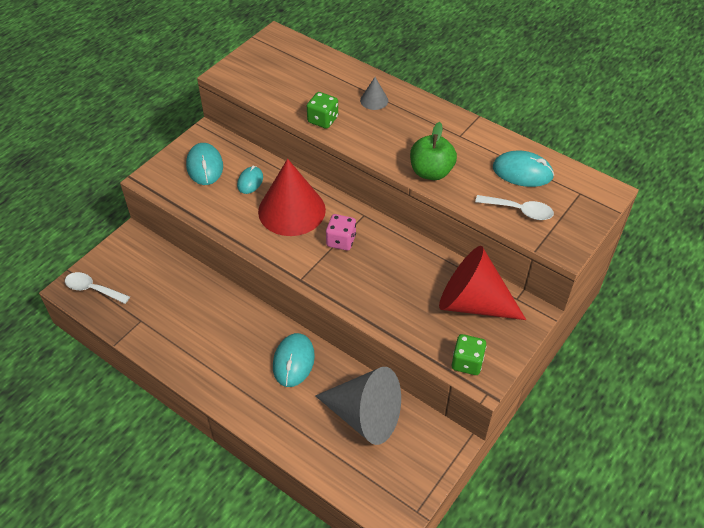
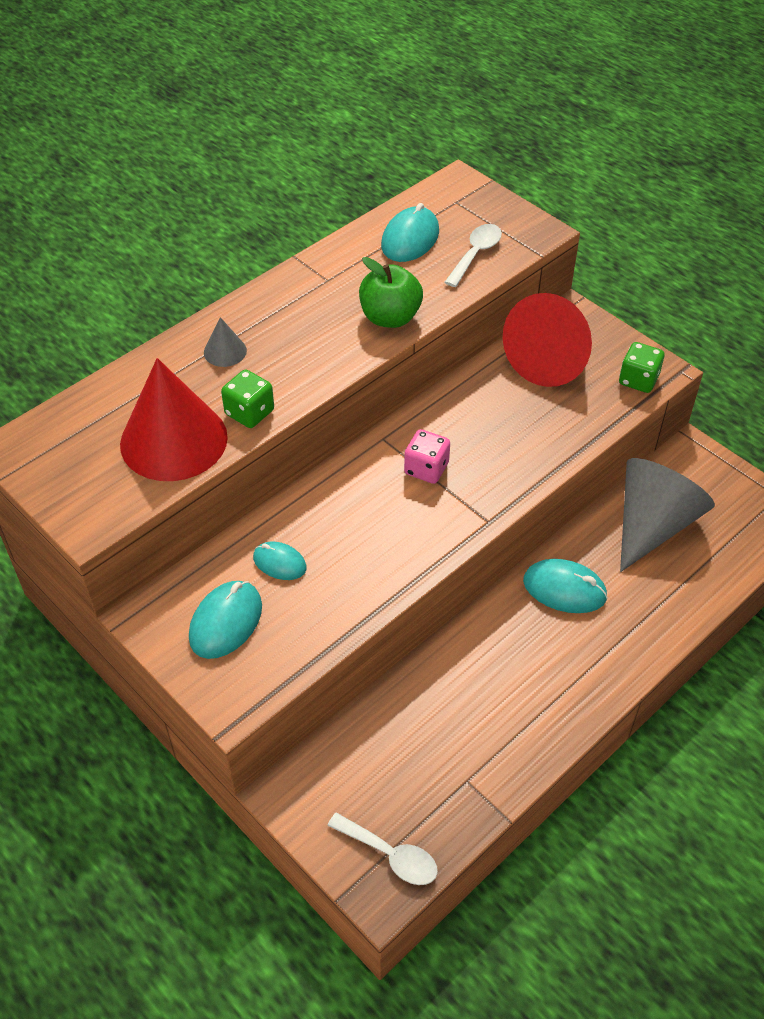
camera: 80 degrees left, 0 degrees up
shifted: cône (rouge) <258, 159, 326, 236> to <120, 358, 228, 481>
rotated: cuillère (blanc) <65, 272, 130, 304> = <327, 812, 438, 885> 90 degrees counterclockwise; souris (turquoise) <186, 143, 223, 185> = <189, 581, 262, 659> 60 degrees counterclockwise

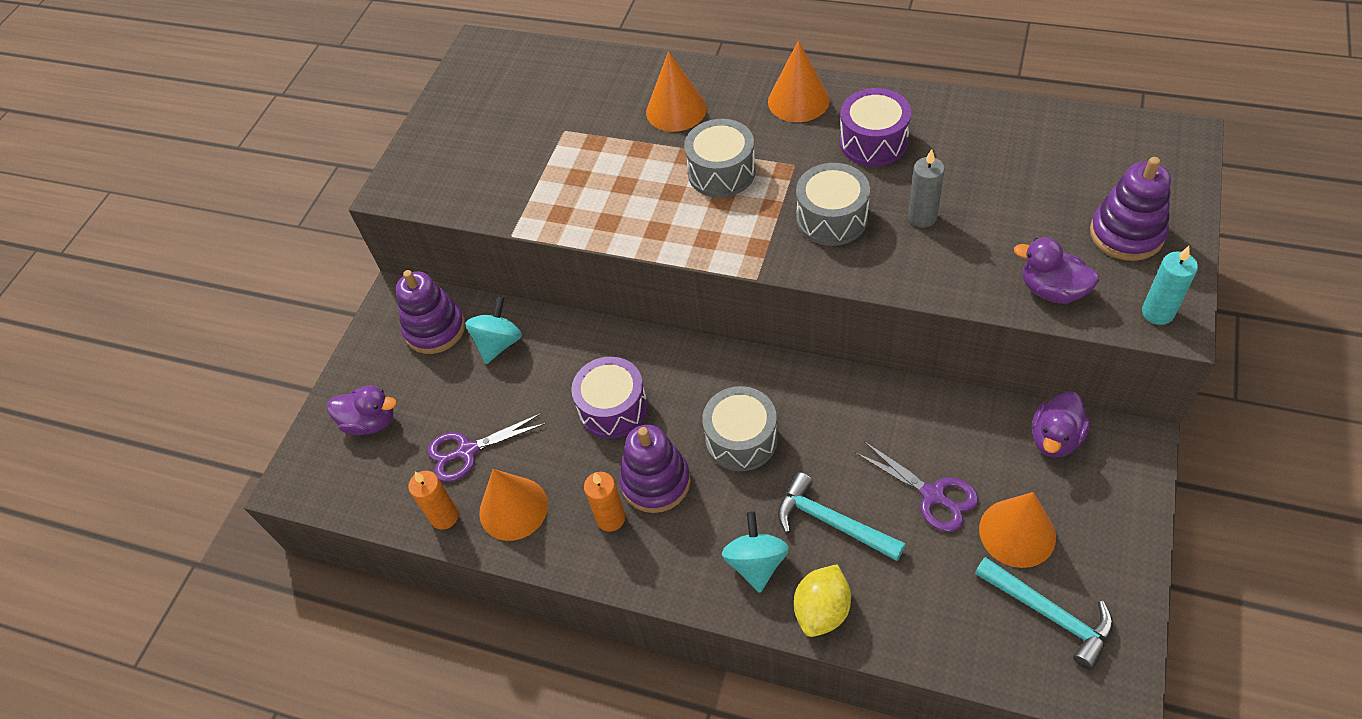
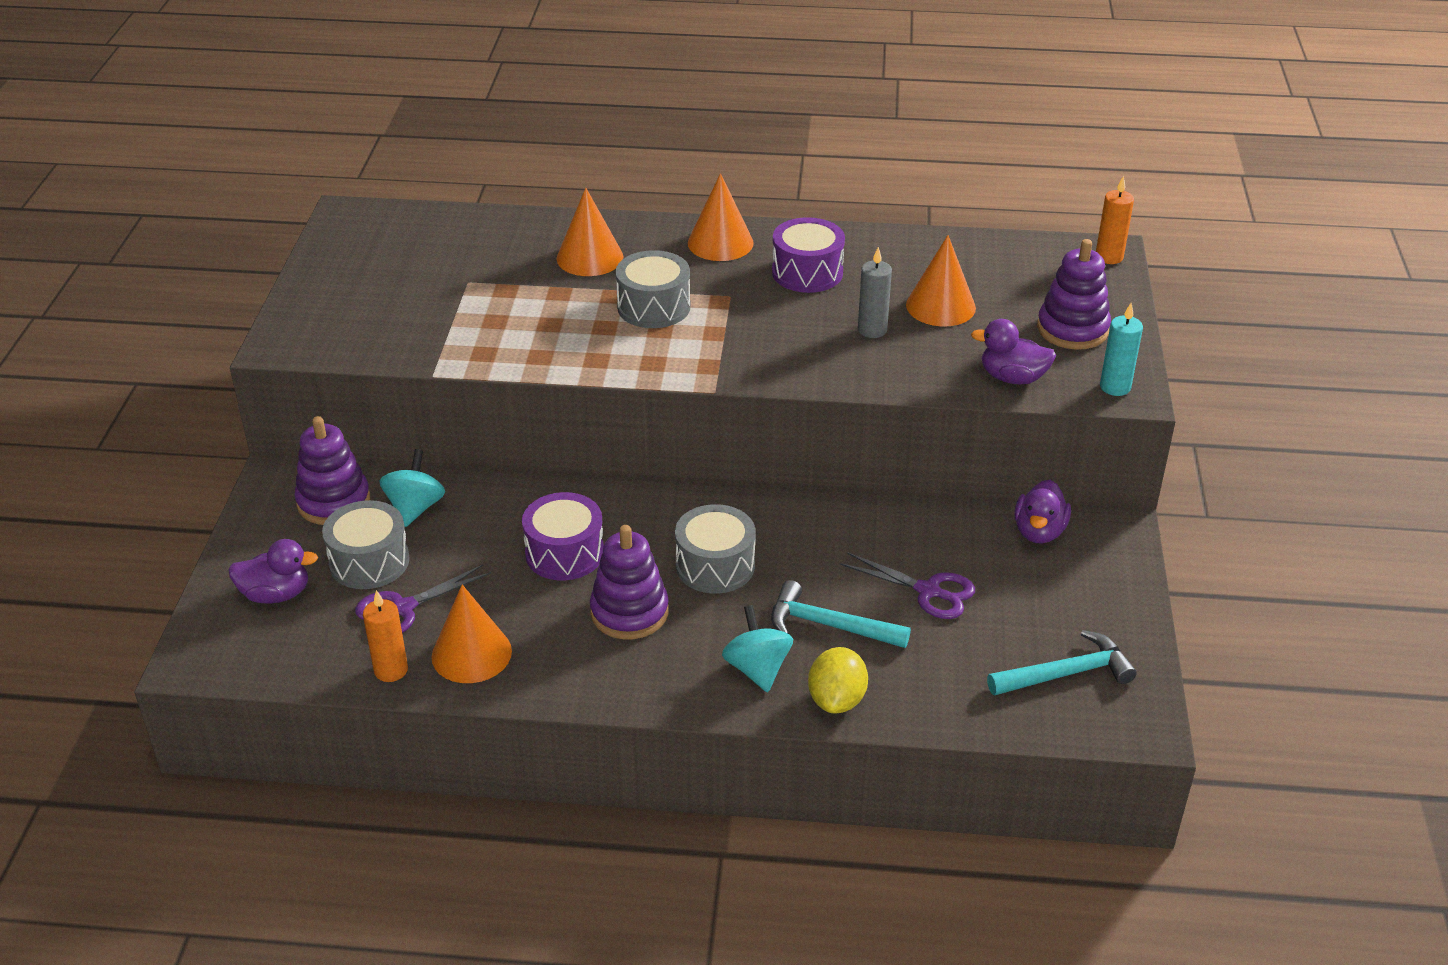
camera: 20 degrees left, 15 degrees down
shifted: bougie (orange) <584, 472, 625, 532> to <1096, 176, 1134, 264>; tambour (gris) <796, 163, 870, 246> to <322, 500, 410, 589>; cône (orange) <979, 492, 1056, 568> to <906, 235, 976, 326>
rotated: marteau (turquoise) <975, 557, 1113, 670> = <987, 630, 1137, 696> 45 degrees counterclockwise

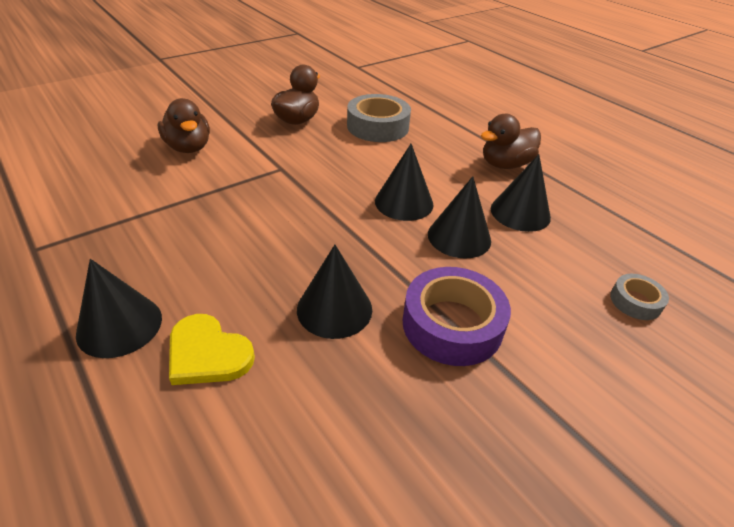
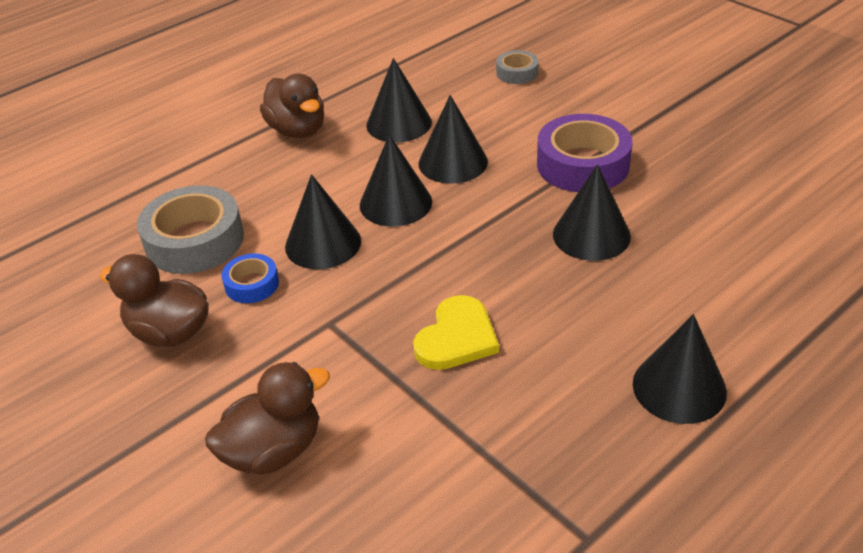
camera: 90 degrees left, 0 degrees up
new: ruban adhésif (bleu) <222, 254, 279, 303>; cône (noir) <285, 174, 361, 269>
shifted: cœur (jaune) <169, 314, 255, 385> to <413, 295, 499, 370>

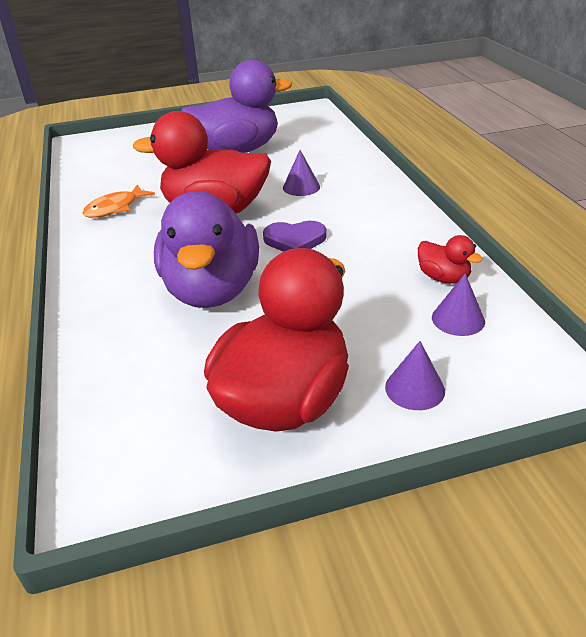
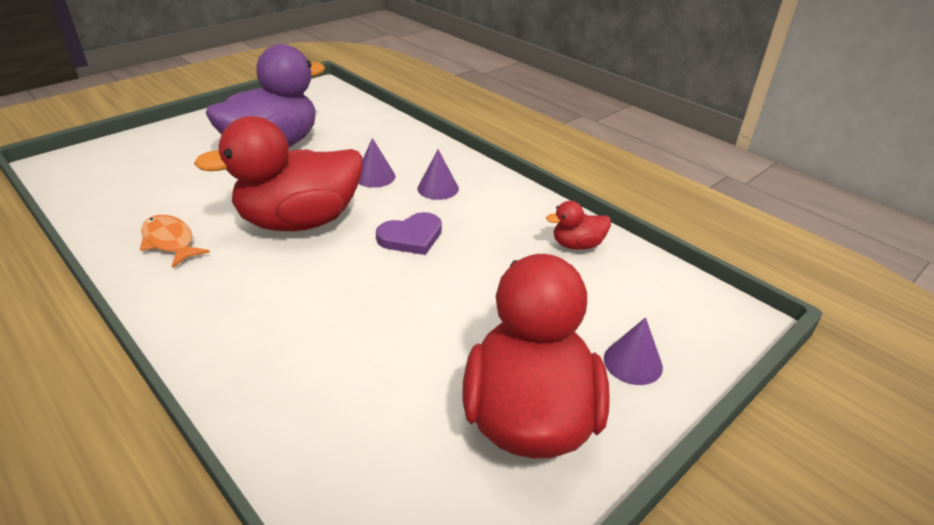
camera: 30 degrees left, 0 degrees up
gone: canard (violet) <154, 191, 259, 308>
shifted: cône (violet) <432, 274, 485, 336> to <417, 150, 459, 200>
rotated: poisson (orange) <83, 185, 155, 218> = <140, 215, 210, 268> 120 degrees clockwise; canard (rouge) <418, 235, 483, 284> = <546, 201, 611, 250> 150 degrees clockwise

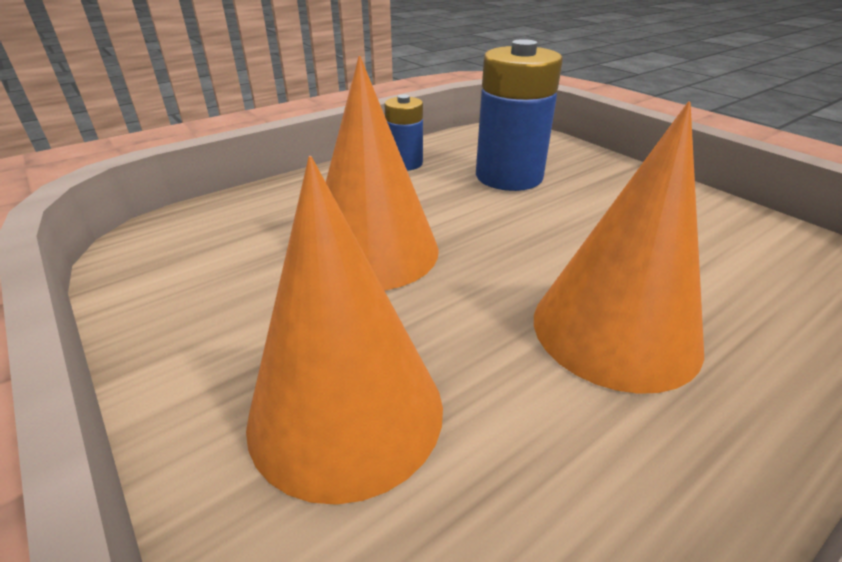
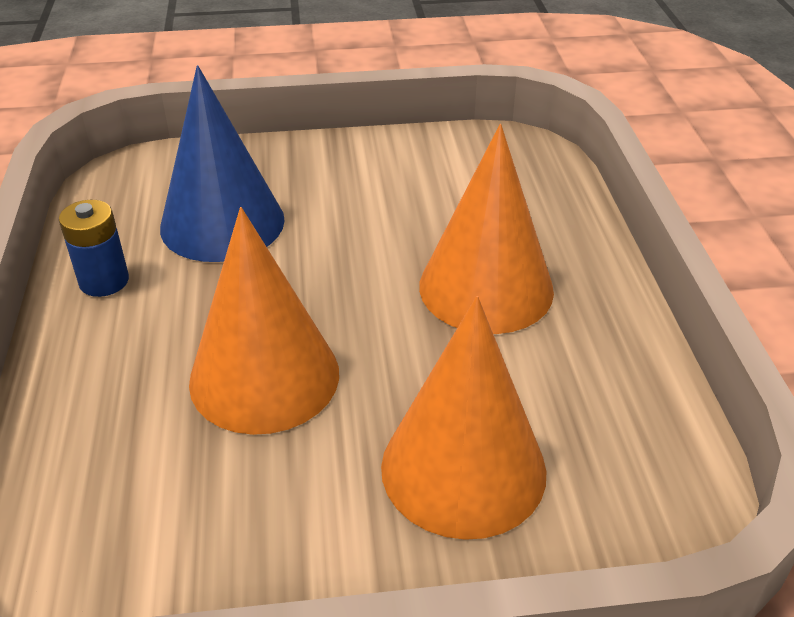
camera: 60 degrees left, 5 degrees up
swapped: pile (bleu) <476, 39, 563, 191> to cône (bleu) <160, 65, 285, 262>

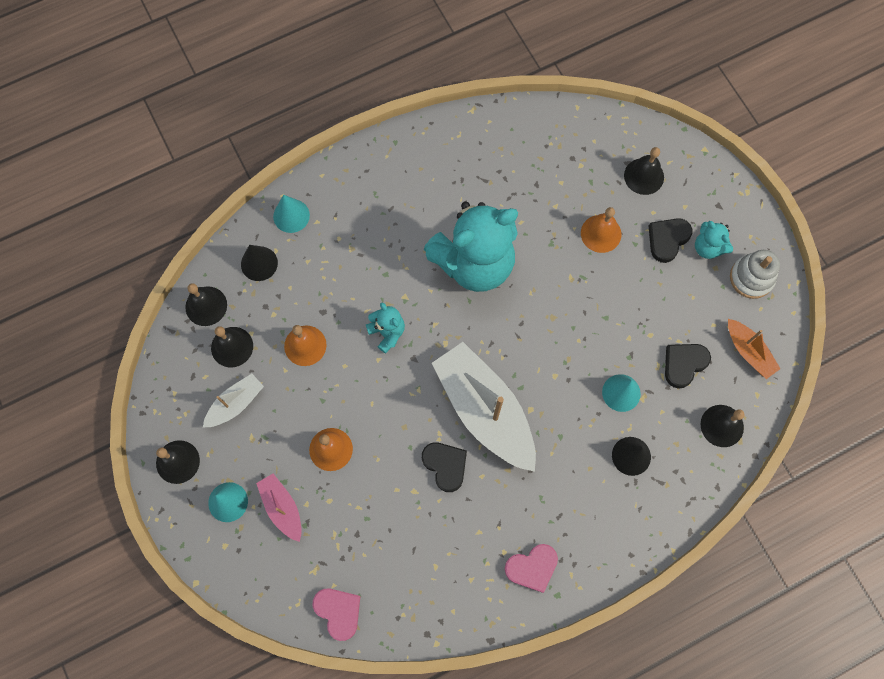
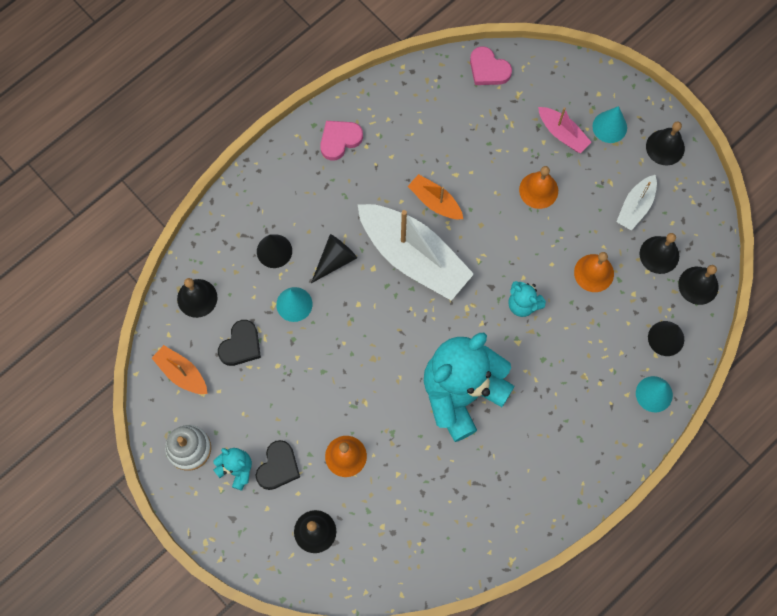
camera: 165 degrees right, 0 degrees up
new: cône (noir) <311, 234, 357, 283>
swapped: cœur (noir) <422, 442, 467, 492> to bateau (orange) <408, 174, 463, 219>

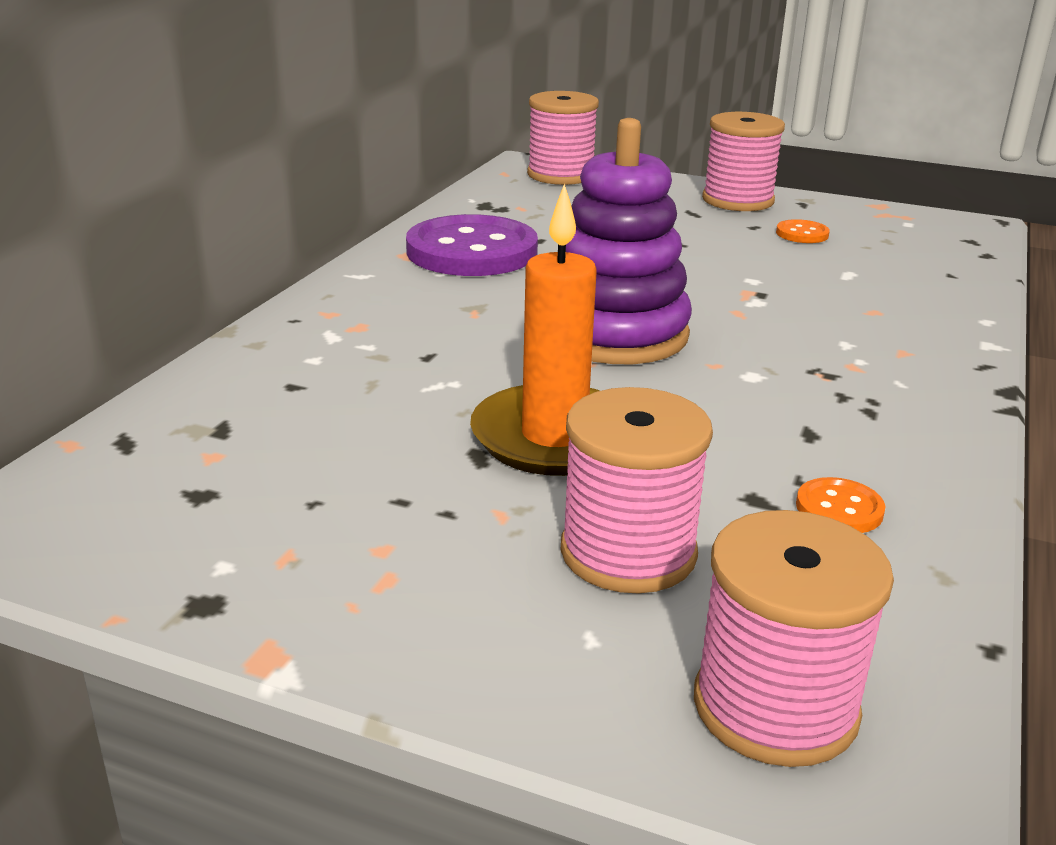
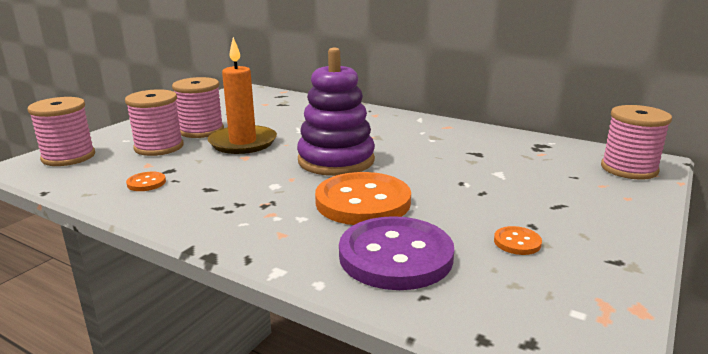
camera: 100 degrees right, 5 degrees down
new: bouton (orange) <315, 172, 411, 225>
shifted: bouton (violet) <406, 214, 538, 276> to <339, 216, 454, 290>; bobine (rose) <702, 112, 785, 211> to <172, 77, 224, 138>

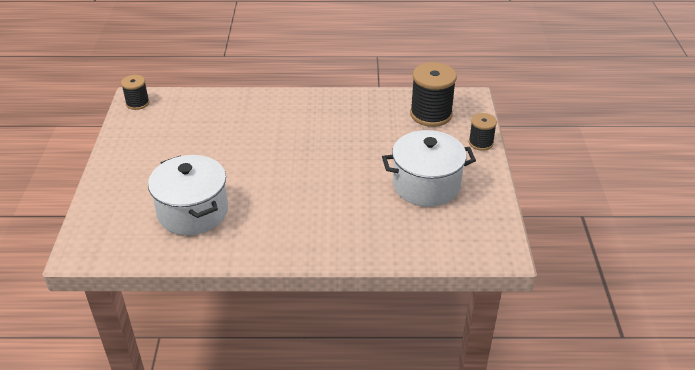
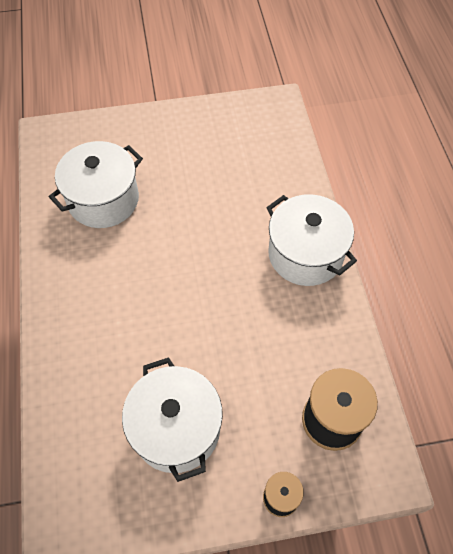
camera: 80 degrees right, 20 degrees up
gone: bobine (noir) <121, 75, 150, 110>
new: marmite (blanc) <266, 194, 357, 286>

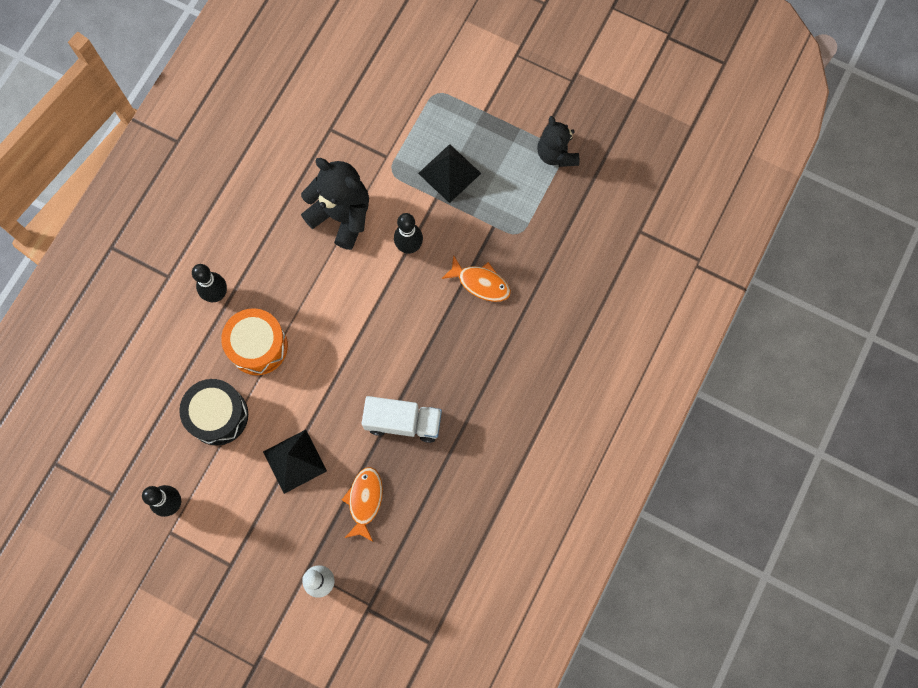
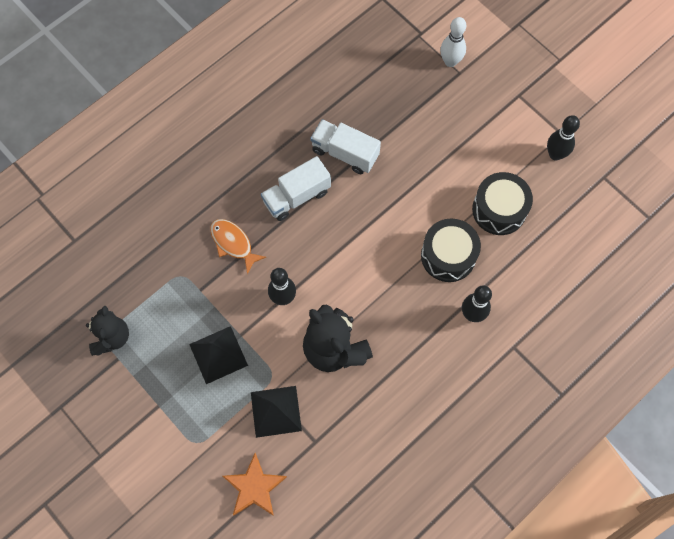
camera: 160 degrees left, 5 degrees down
gone: poisson (orange) <342, 467, 383, 541>
new: étoile (orange) <223, 453, 287, 516>; camion (blanc) <261, 156, 331, 221>
shifted: pyramide (noir) <263, 429, 327, 494> to <251, 386, 302, 438>
repainted: tambour (orange) <221, 308, 288, 375> to tambour (noir) <421, 218, 481, 282>

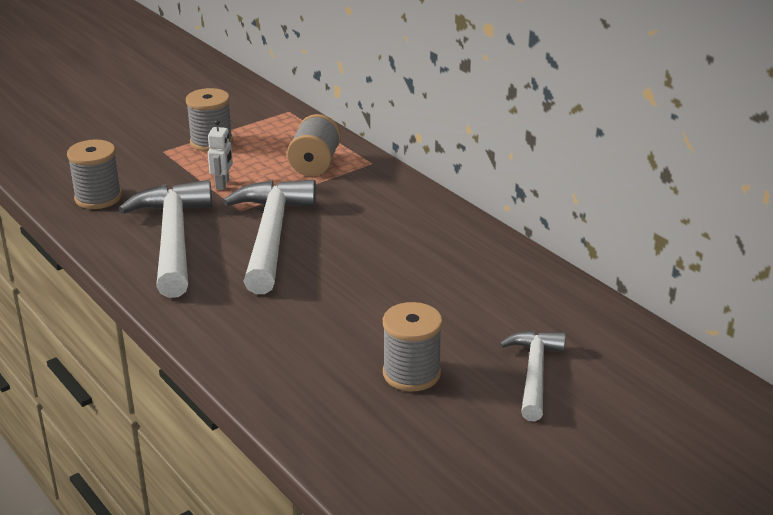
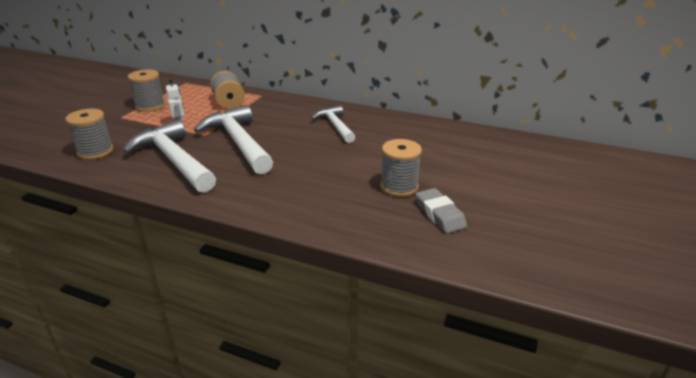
camera: 30 degrees left, 0 degrees up
new: gomme (gris) <416, 188, 467, 233>
shifted: marteau (blanc) <499, 331, 566, 422> to <311, 105, 355, 143>

